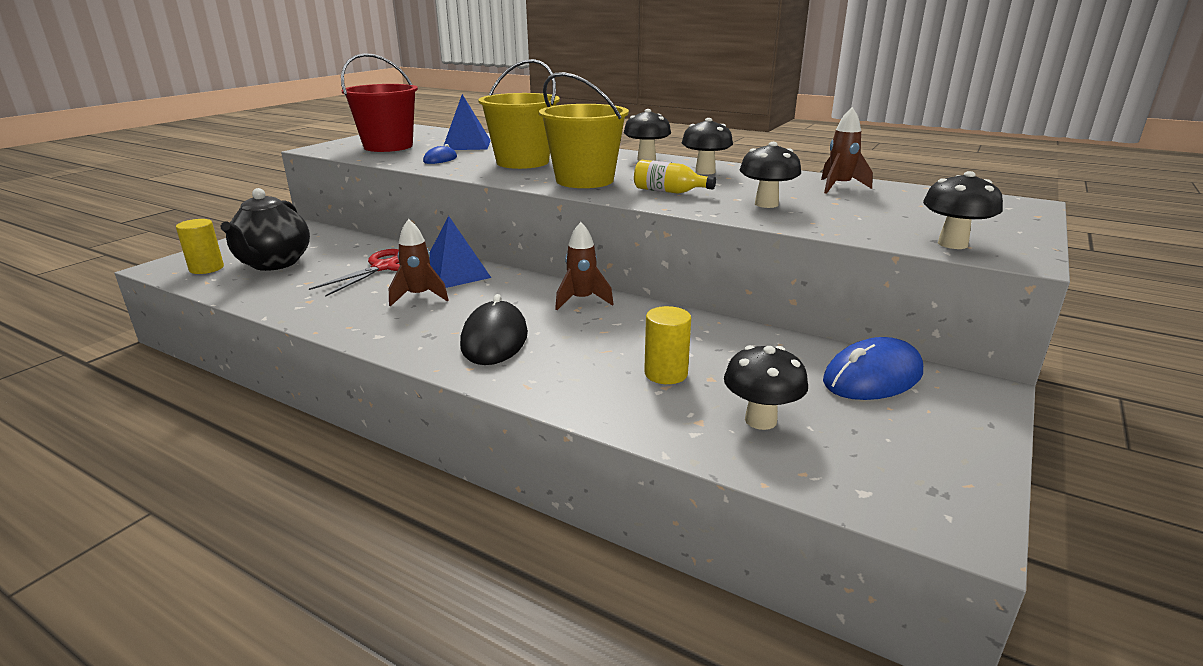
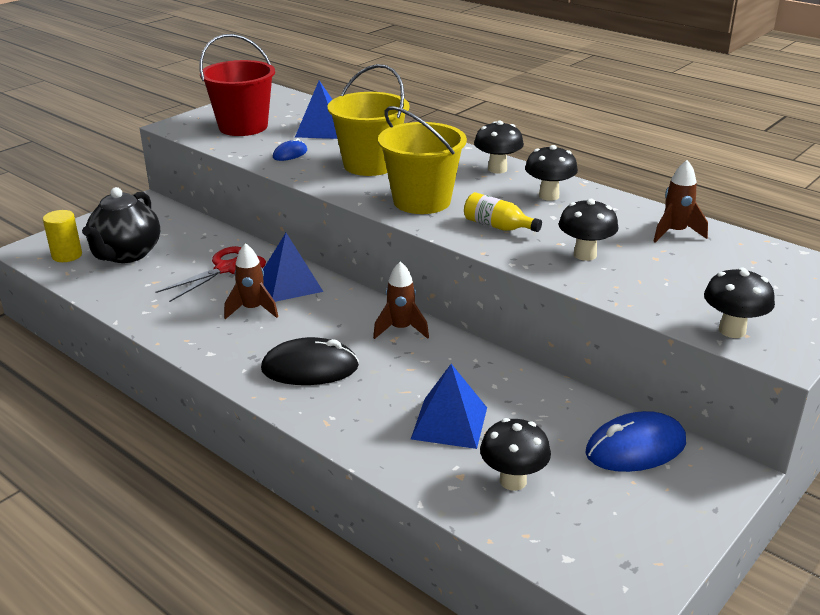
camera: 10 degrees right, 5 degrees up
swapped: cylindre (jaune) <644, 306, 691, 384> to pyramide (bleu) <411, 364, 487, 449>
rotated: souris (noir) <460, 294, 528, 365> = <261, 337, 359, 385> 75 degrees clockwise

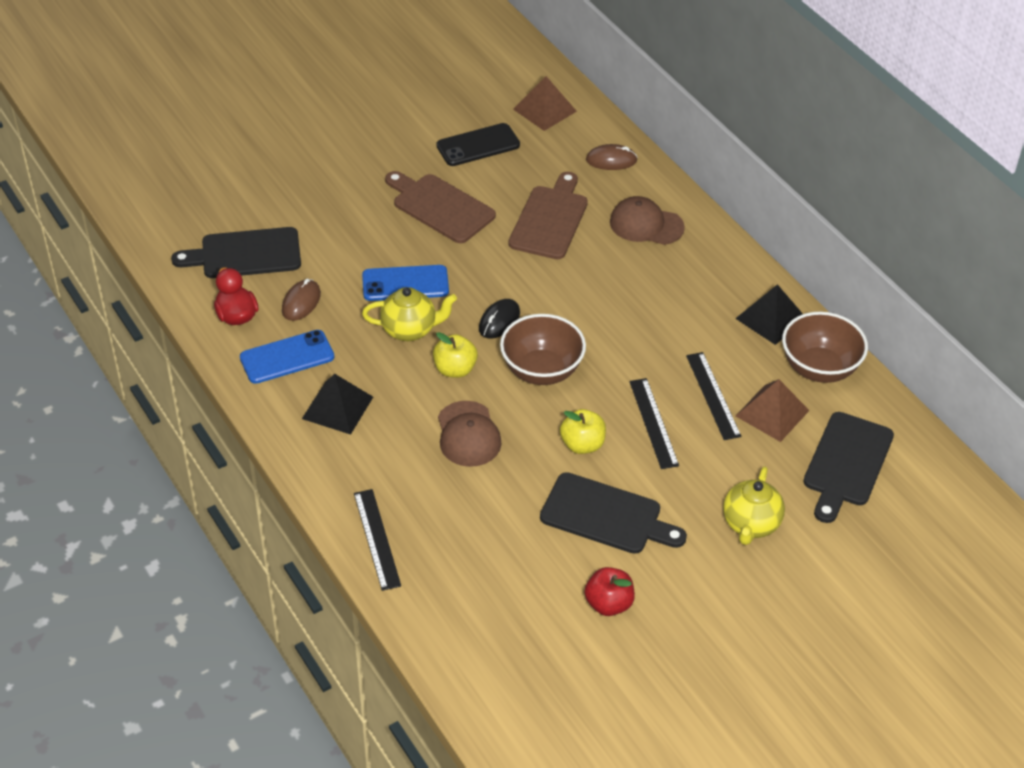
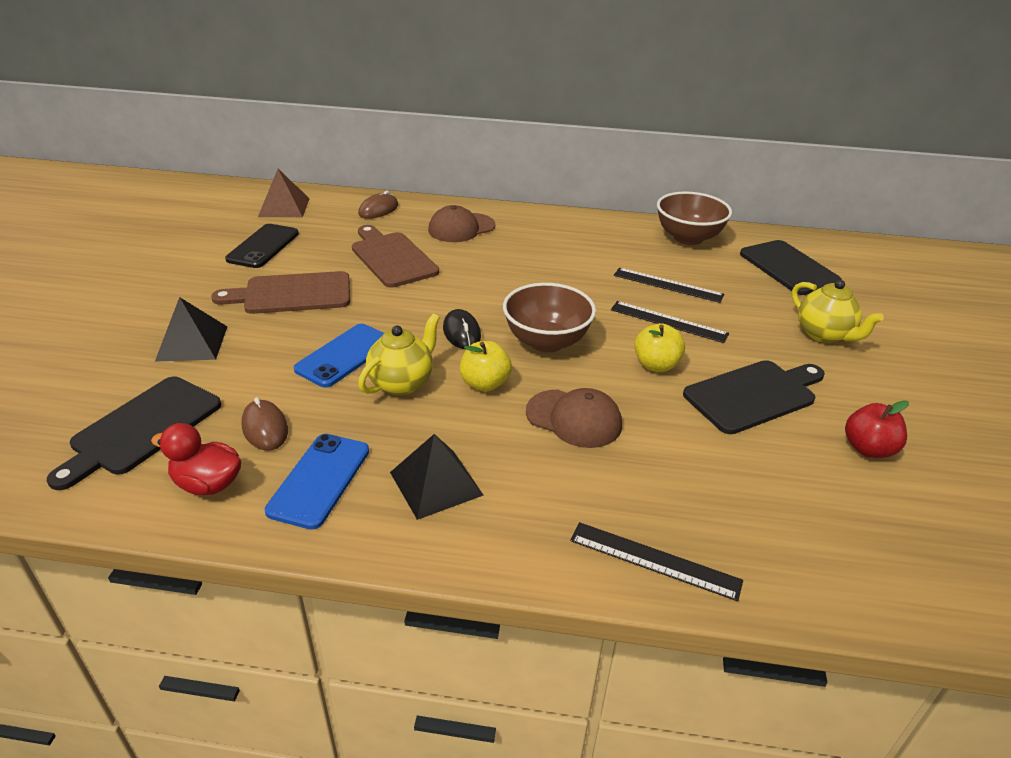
camera: 50 degrees left, 10 degrees down
gone: pyramide (marron) <736, 379, 810, 442>
shifted: pyramide (noir) <735, 284, 803, 345> to <155, 297, 227, 362>

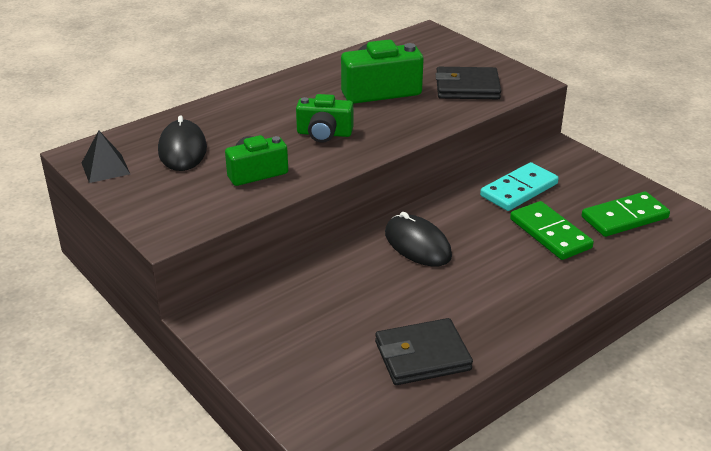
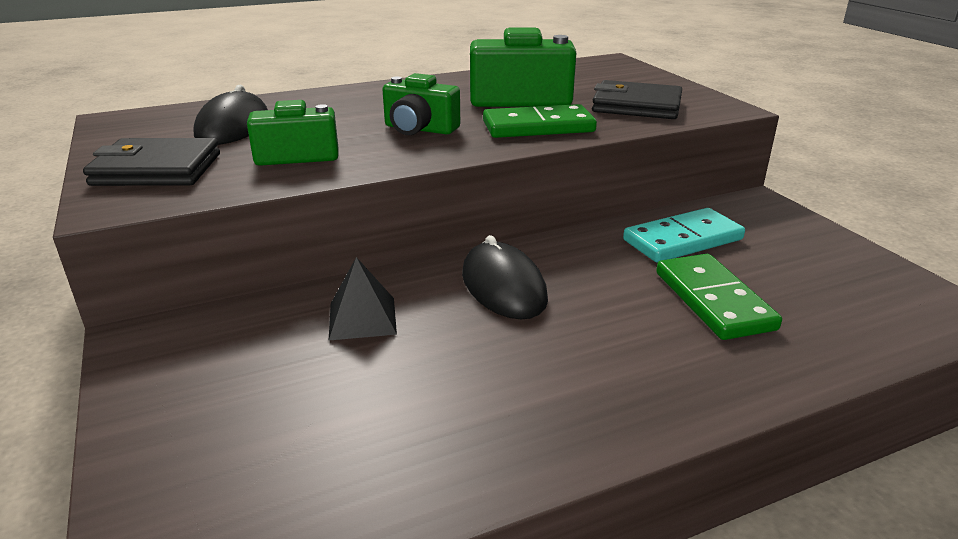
camera: 15 degrees right, 5 degrees down
shifted: pyramide (noir) <82, 130, 130, 183> to <329, 257, 397, 340>; portefeuille (noir) <375, 318, 473, 385> to <83, 138, 220, 186>; domino (vert) <581, 192, 670, 237> to <483, 104, 597, 138>

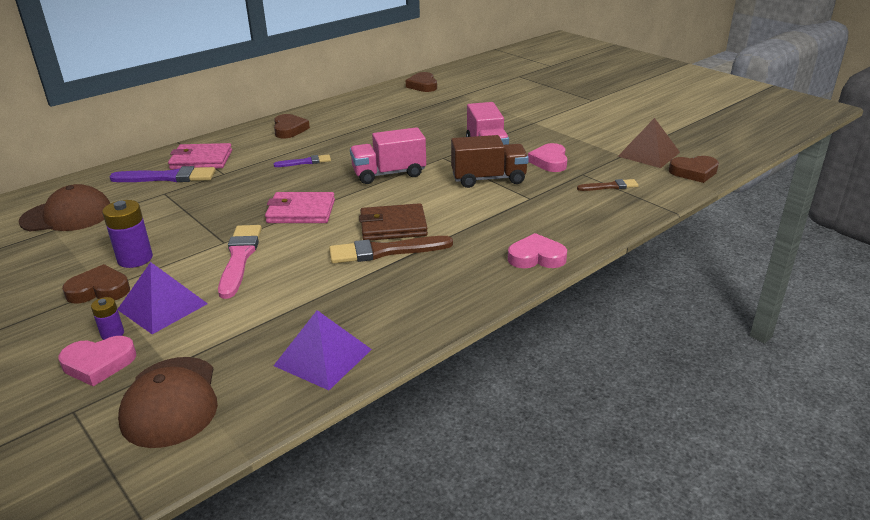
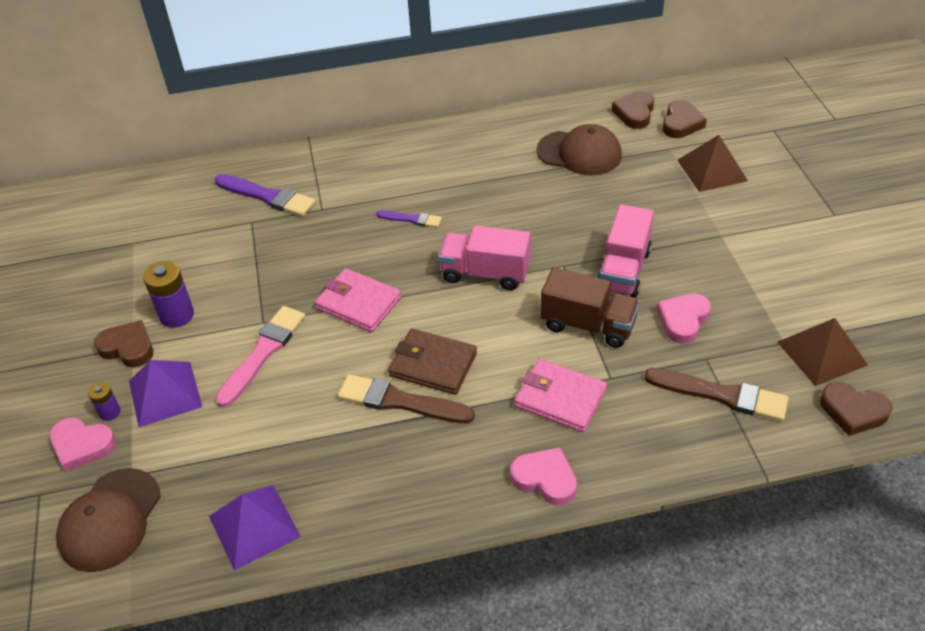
camera: 30 degrees right, 15 degrees up
new: pyramide (marron) <677, 135, 748, 192>
shifted: casquette (marron) <18, 184, 110, 232> to <536, 124, 622, 176>; portefeuille (rose) <168, 143, 232, 170> to <514, 359, 607, 432>; cœur (marron) <274, 114, 310, 138> to <662, 100, 707, 138>
scaled: pinceau (marron) <577, 179, 639, 191> = <644, 368, 789, 421> x1.76

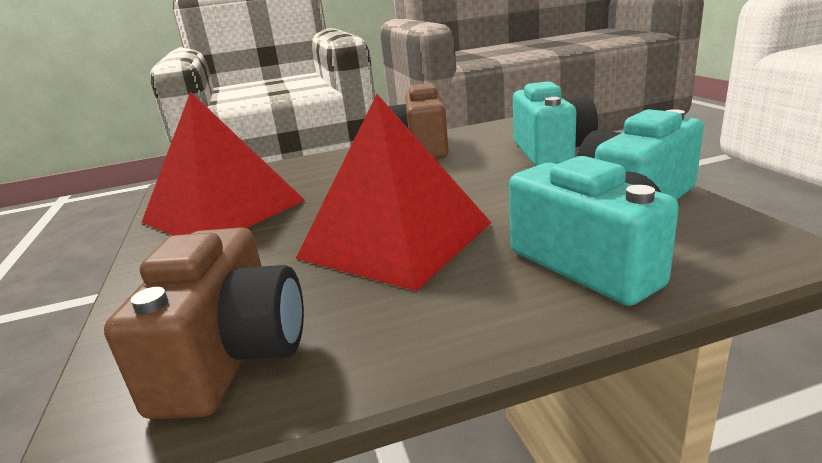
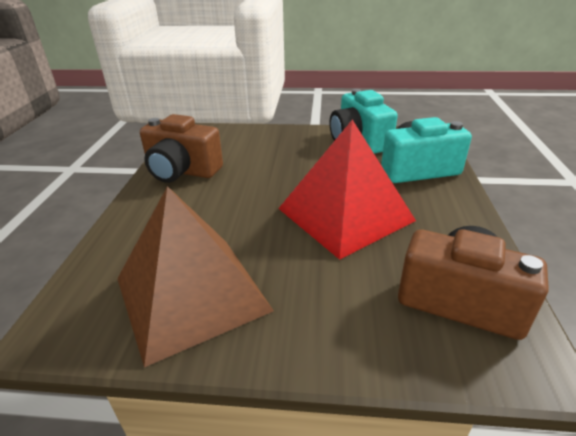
camera: 70 degrees left, 10 degrees up
gone: appareil photo (turquoise) <513, 81, 598, 166>
repainted: pyramide (rouge) <141, 92, 305, 236> to pyramide (marron) <117, 186, 274, 367>

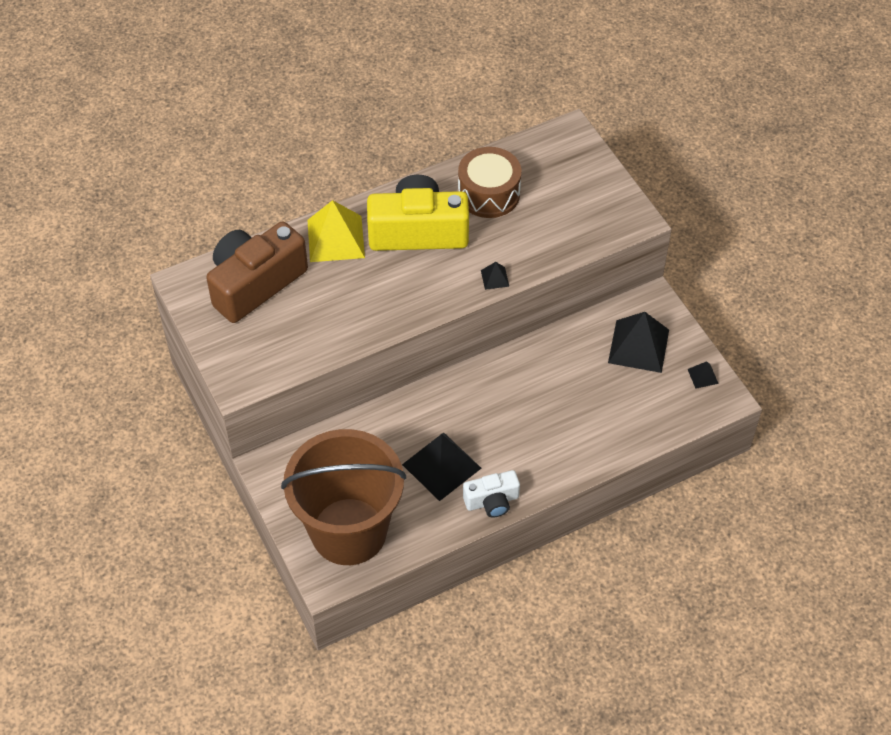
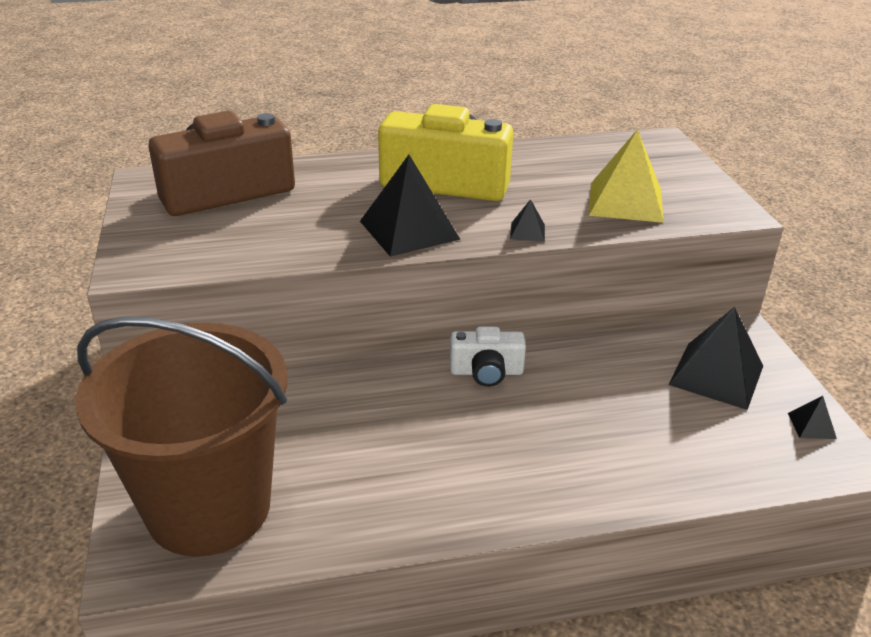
camera: 15 degrees right, 20 degrees down
gone: tambour (marron) <458, 147, 521, 218>
shifted: pyramide (jaune) <308, 200, 365, 262> to <589, 129, 664, 223>; pyramide (noir) <402, 433, 481, 501> to <360, 155, 461, 257>; appareil photo (blanc) <463, 470, 520, 517> to <450, 327, 526, 387>

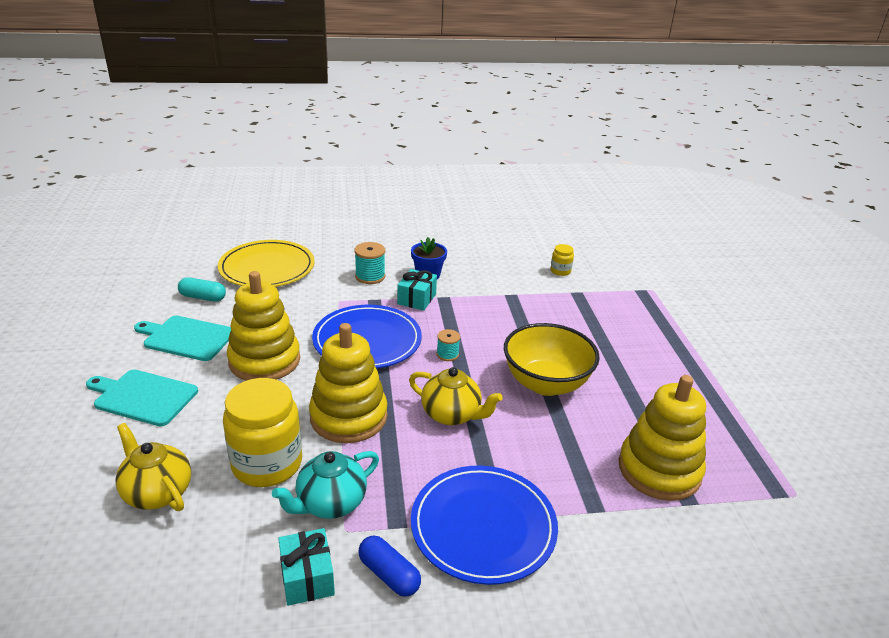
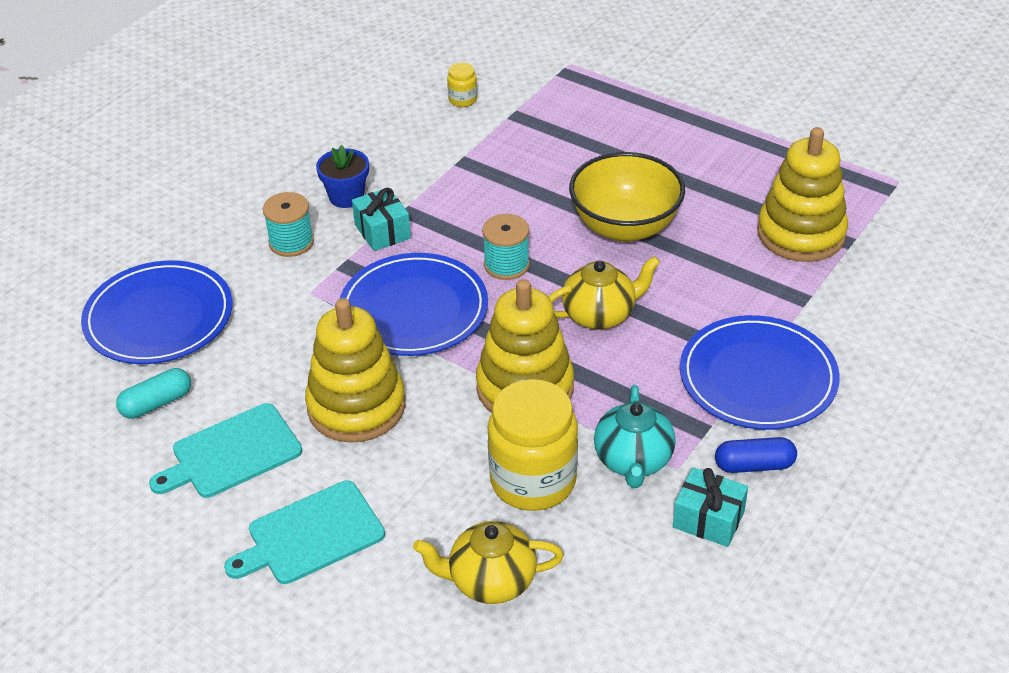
camera: 45 degrees left, 10 degrees up
repainted: assiette (jaune) <218, 240, 315, 287> to assiette (bleu) <81, 260, 233, 364>
scaled: bobine (turquoise) <437, 329, 460, 361> = <482, 214, 530, 280> x1.56

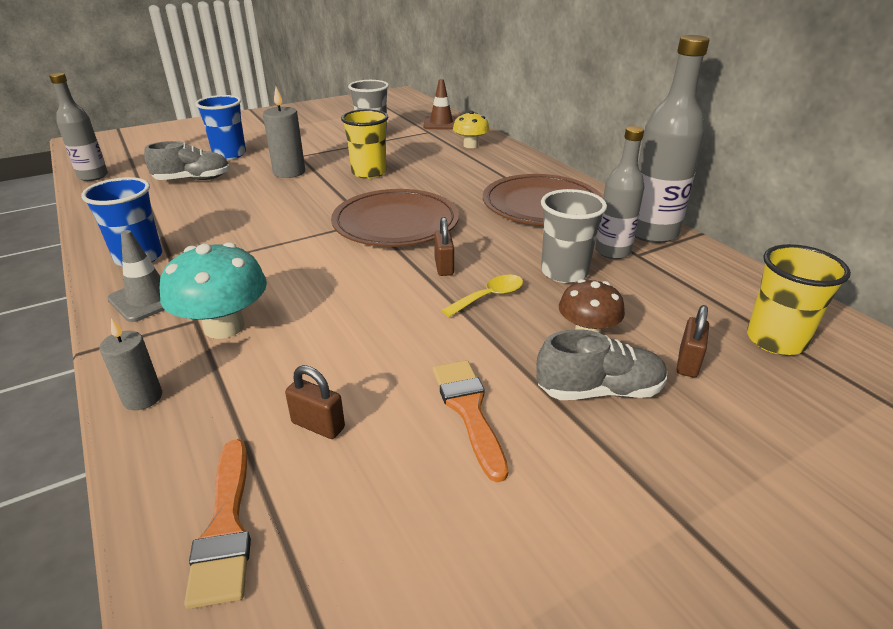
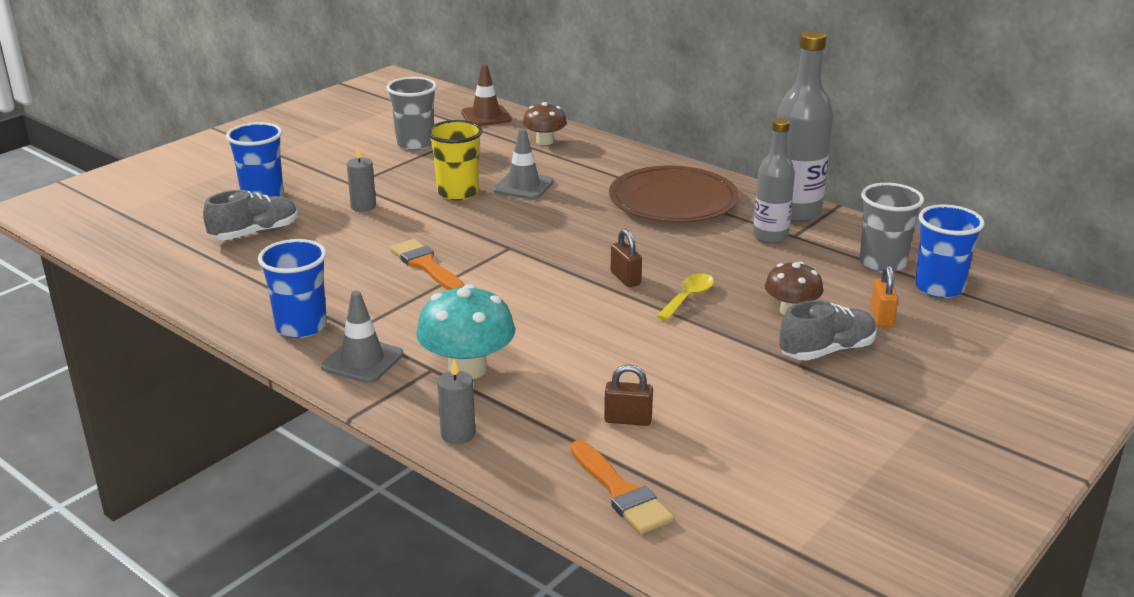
camera: 20 degrees left, 5 degrees down
gone: bouteille (gris) <49, 73, 108, 181>; assiette (marron) <331, 189, 459, 247>
new: cône de chantier (gris) <493, 128, 554, 199>
shifted: pinceau (orange) <433, 360, 509, 482> to <390, 239, 465, 290>; gobelet (gris) <541, 189, 607, 283> to <859, 183, 924, 273>
repainted: champignon (jaune) <453, 111, 489, 148> to champignon (marron) <523, 102, 567, 145>; cadenas (marron) <677, 305, 709, 378> to cadenas (orange) <871, 265, 898, 327>; gobelet (jaune) <747, 244, 851, 355> to gobelet (bleu) <915, 205, 985, 298>
scaled: bougie (gris) <263, 87, 305, 178> = <347, 146, 376, 212> x0.65

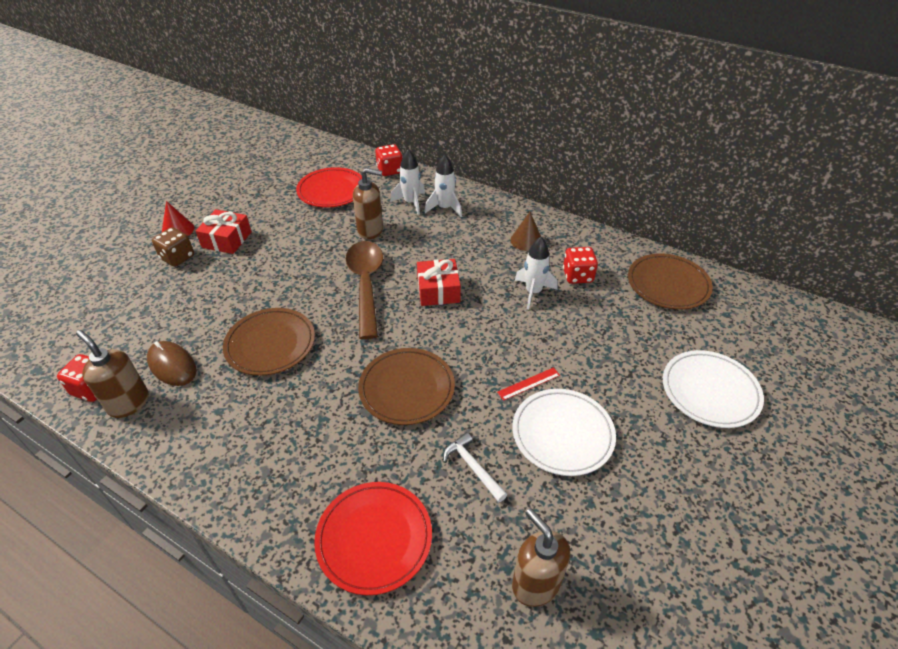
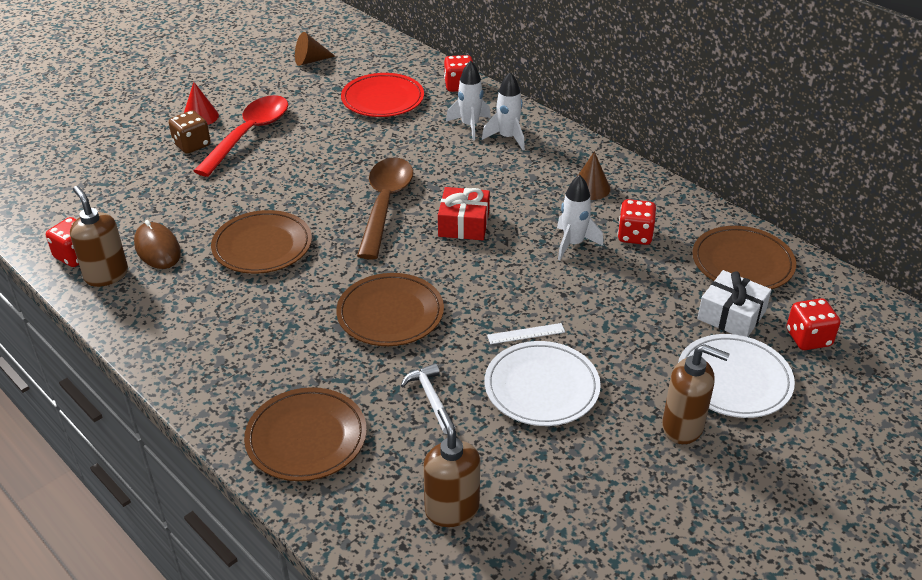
camera: 15 degrees right, 5 degrees down
new: cône (marron) <295, 32, 336, 66>; cadeau (blanc) <697, 270, 772, 337>; dé (rouge) <786, 298, 840, 350>
shifted: distributeur de savon (marron) <353, 168, 383, 239> to <662, 344, 729, 444>
swapped: cadeau (rouge) <196, 209, 251, 254> to cuillère (rouge) <194, 95, 288, 177>
repainted: assiette (rouge) <314, 482, 432, 595> to assiette (marron) <244, 387, 367, 481>; règle (rouge) <497, 367, 560, 401> to règle (blanc) <487, 323, 565, 344>

